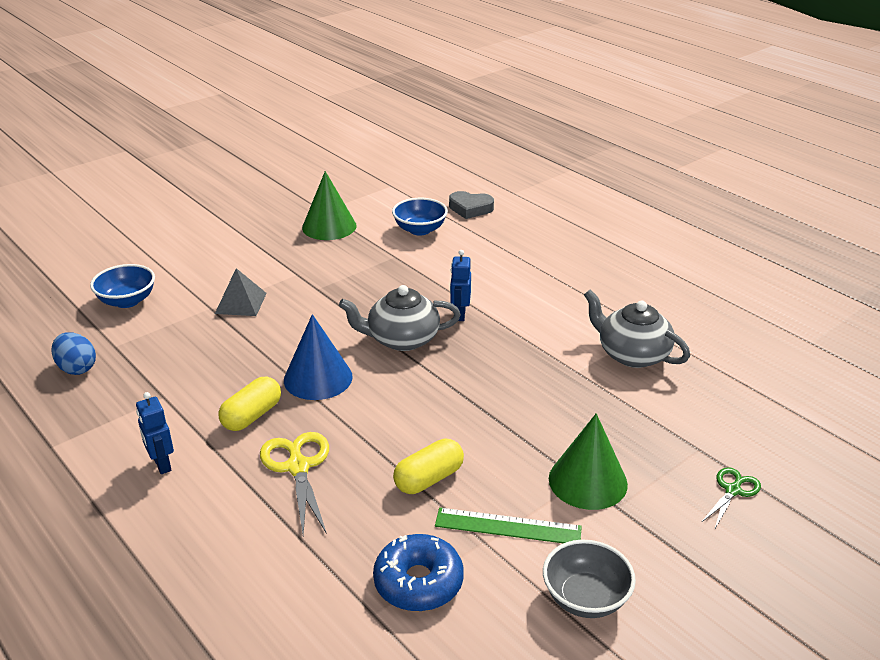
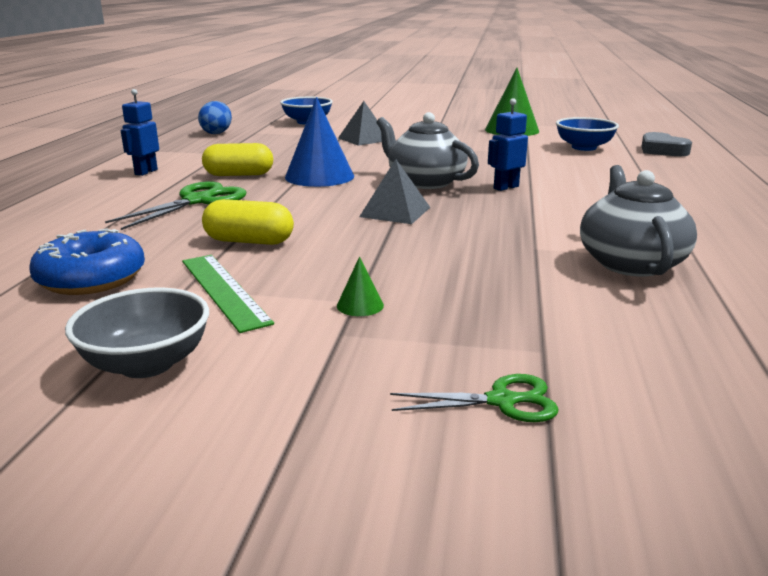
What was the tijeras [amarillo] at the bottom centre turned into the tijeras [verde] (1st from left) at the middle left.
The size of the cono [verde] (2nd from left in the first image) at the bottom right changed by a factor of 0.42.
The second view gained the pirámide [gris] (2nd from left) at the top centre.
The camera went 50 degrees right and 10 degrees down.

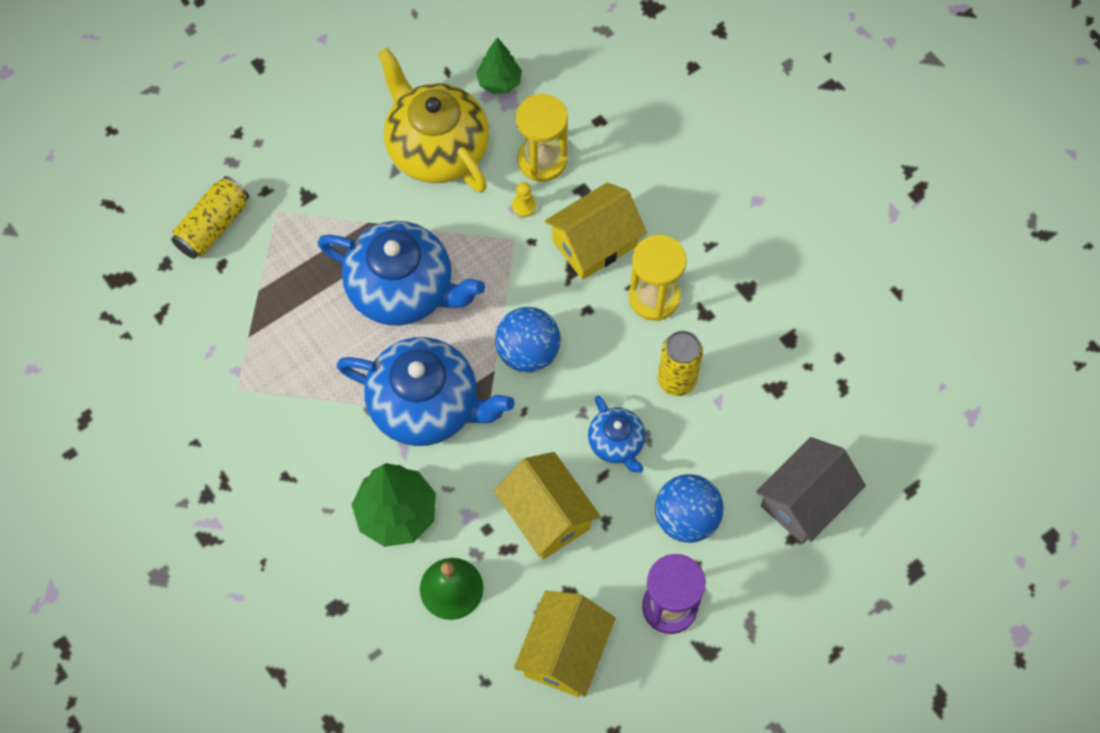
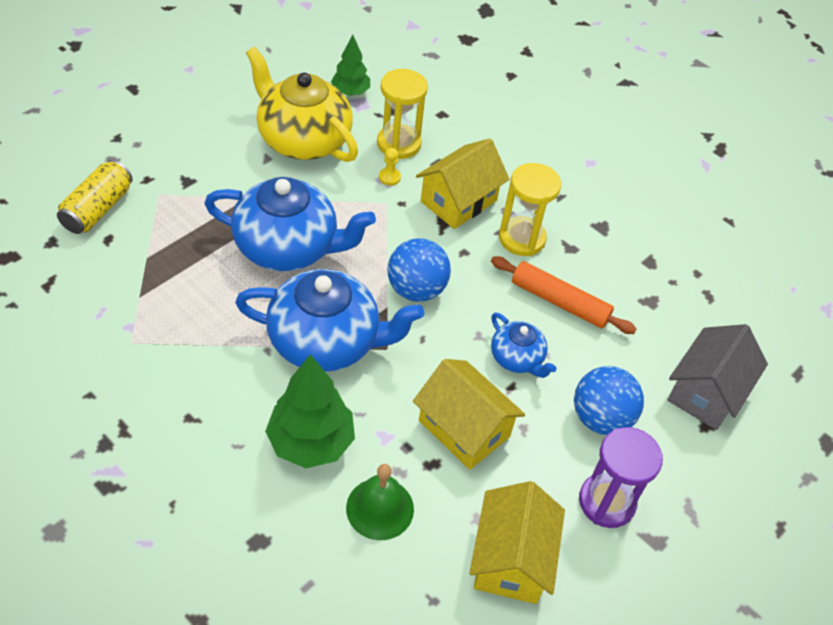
Where the lata [amarillo] (2nd from left) stood at the centre, the rodillo [naranja] came to stand at the middle right.
The camera went 15 degrees left and 15 degrees down.

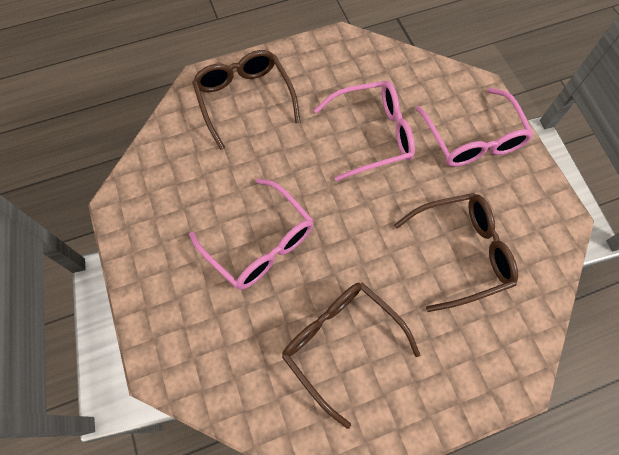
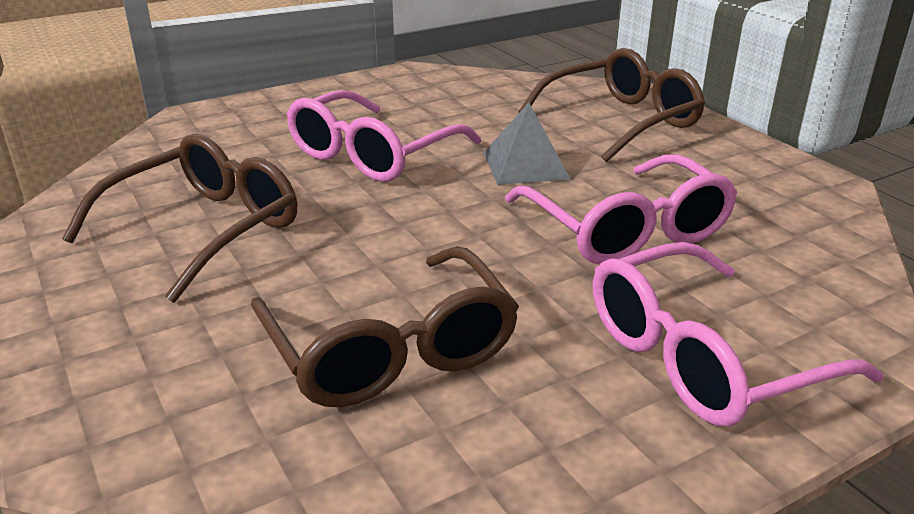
The second view gained the pirámide [gris] at the top centre.
The camera went 80 degrees right and 35 degrees down.

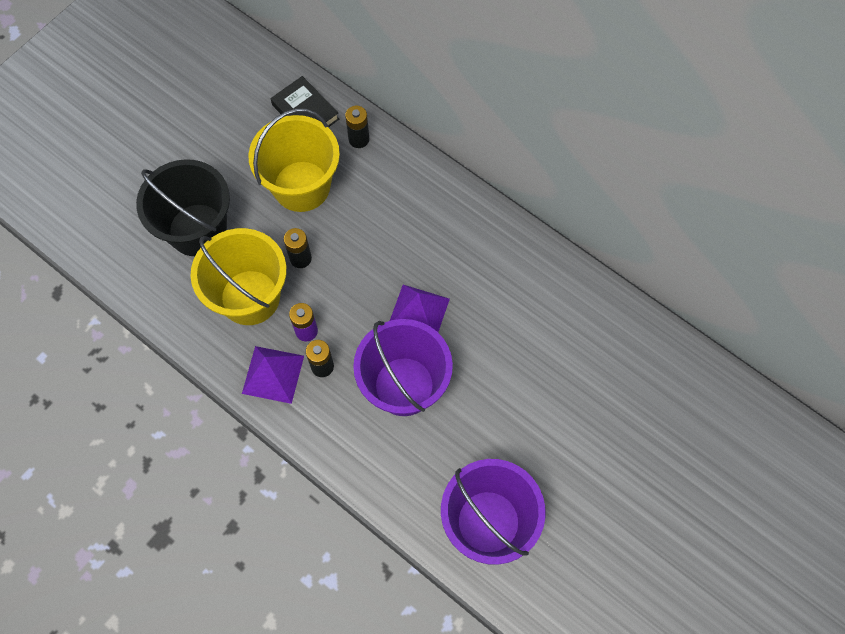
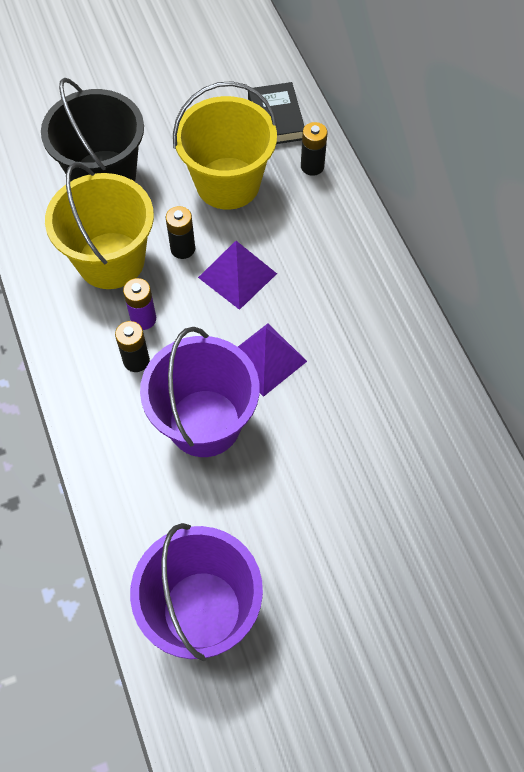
The pirámide [morado] (1st from left) ended up elsewhere, having gone from the middle left to the centre.
The camera went 30 degrees right and 5 degrees down.

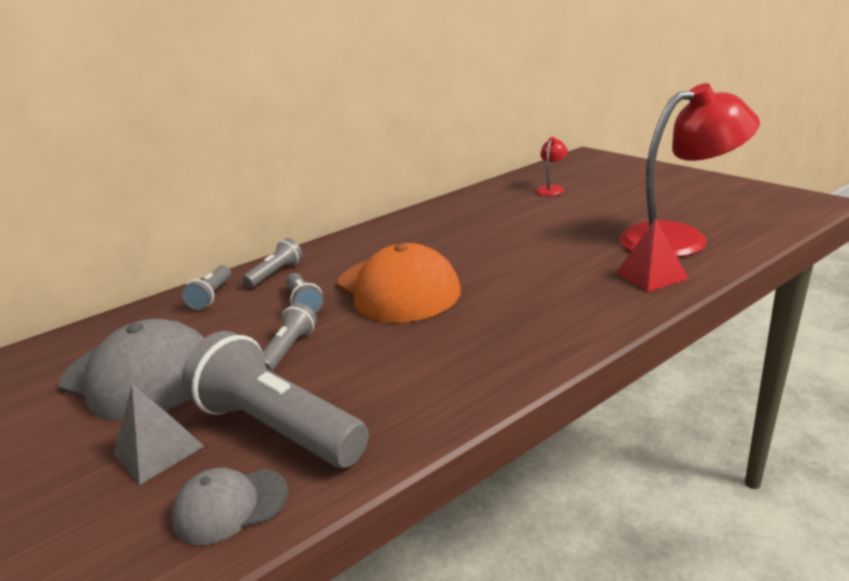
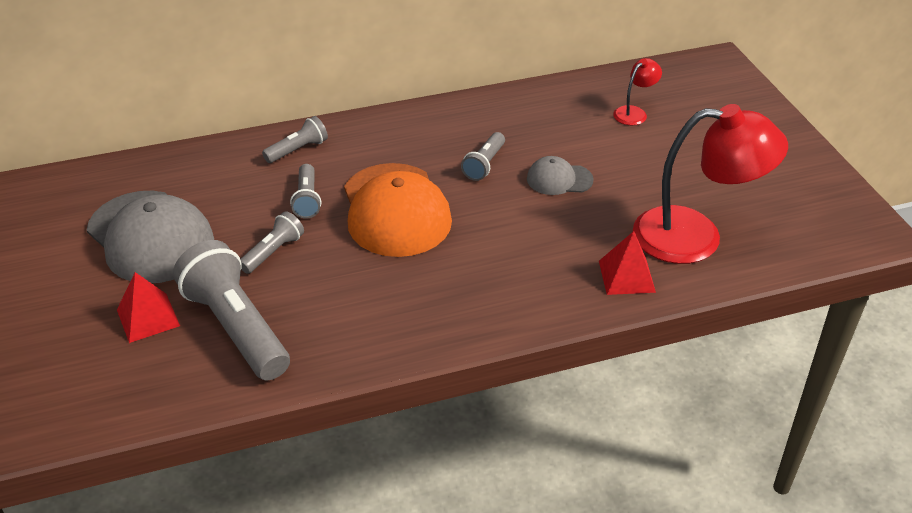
What was the pirámide [gris] at the bottom left turned into the pirámide [rojo] (1st from left) at the middle left.
The gorra [gris] (2nd from left) ended up elsewhere, having gone from the bottom left to the centre.
The lámpara de mano [gris] (1st from left in the first image) ended up elsewhere, having gone from the middle left to the top centre.
The camera went 15 degrees right and 15 degrees up.

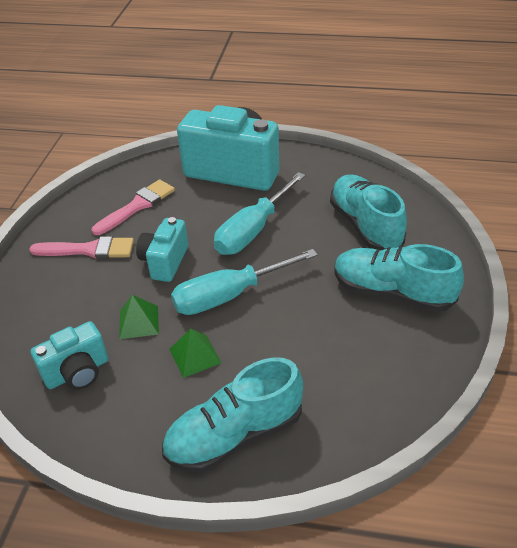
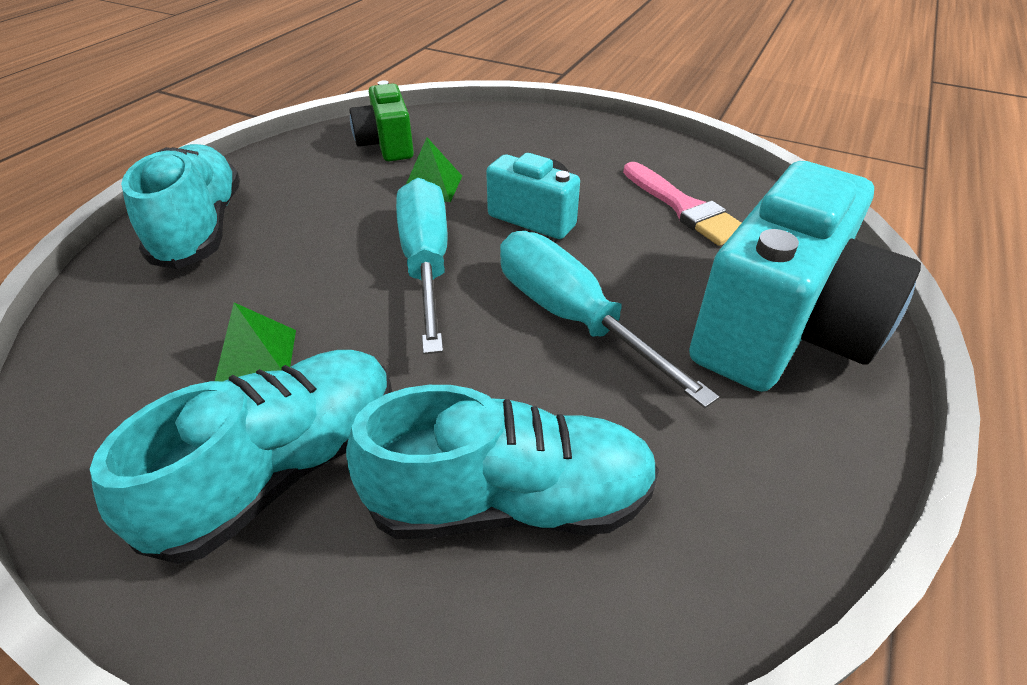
The second view lost the pincel [rosa] (1st from left) at the middle left.
What was the cámara [turquesa] (1st from left) at the middle left turned into the cámara [verde] at the top centre.
The pirámide [verde] (2nd from left in the first image) ended up elsewhere, having gone from the centre to the middle left.
The camera went 105 degrees right and 0 degrees up.

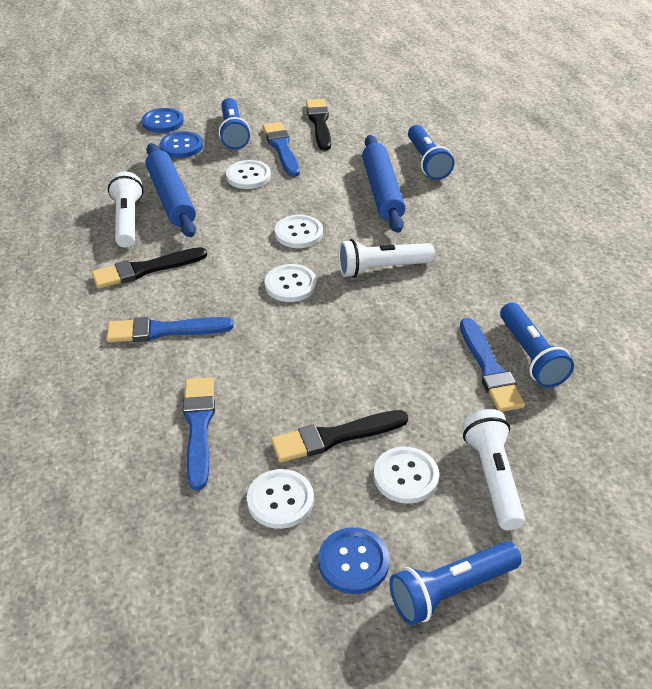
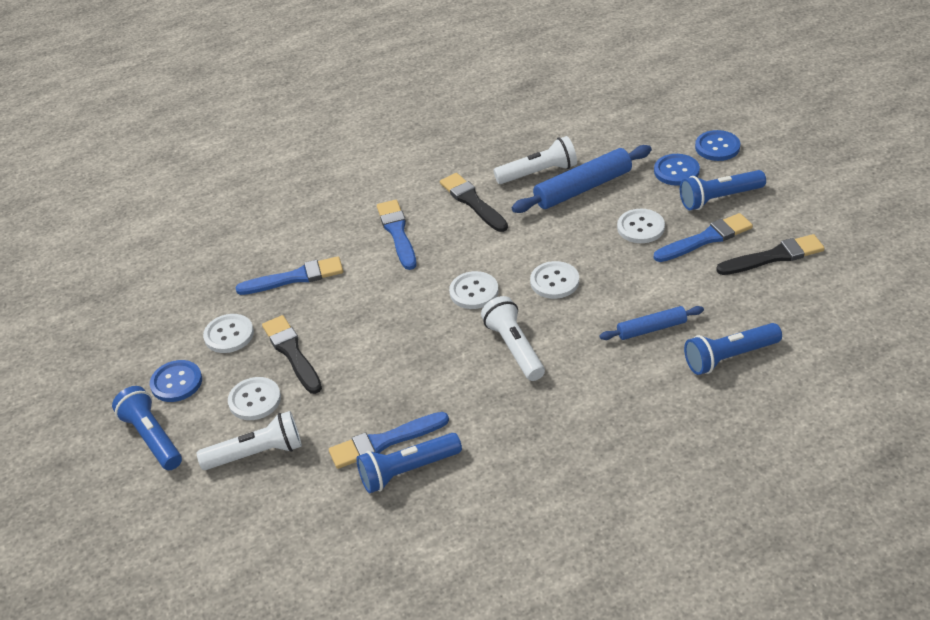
The size of the rodillo [azul] (2nd from left) at the top centre changed by a factor of 0.59.
The camera went 85 degrees right and 0 degrees up.

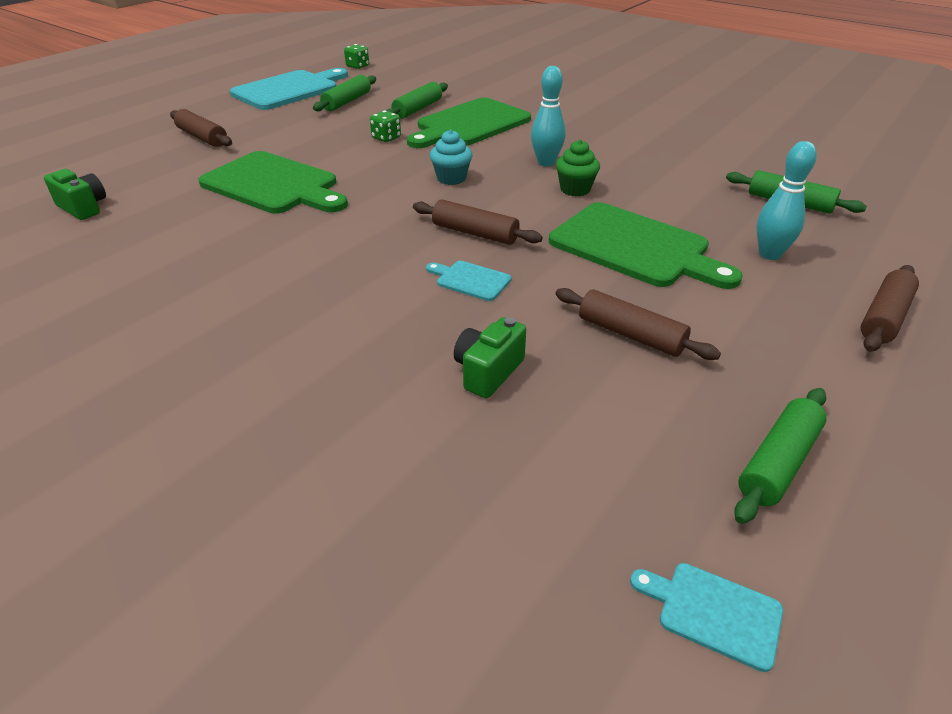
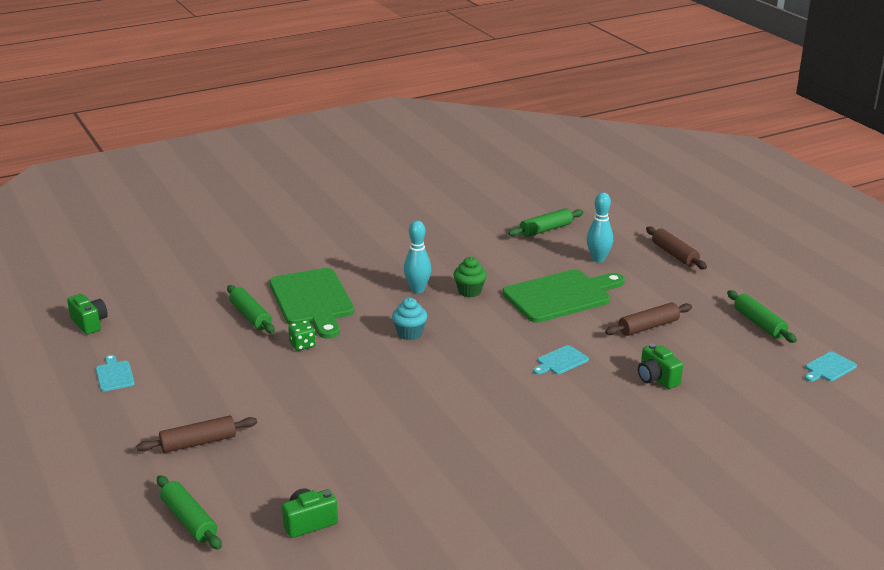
The second view lost the tabla de cortar [verde] (1st from left) at the top left.
The size of the tabla de cortar [turquesa] (1st from left) at the top left changed by a factor of 0.44.
The rodillo [verde] (1st from left) ended up elsewhere, having gone from the top centre to the bottom left.
Where the dado [verde] (1st from left) stood at the top centre, the cámara [verde] (1st from left) came to stand at the middle left.
The second view lost the rodillo [marrón] (2nd from left) at the top centre.
The camera went 65 degrees left and 10 degrees down.

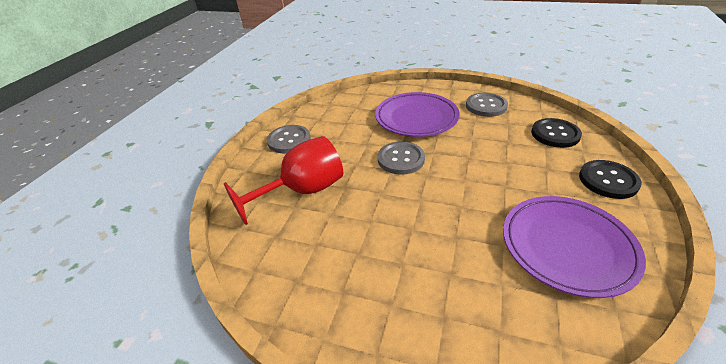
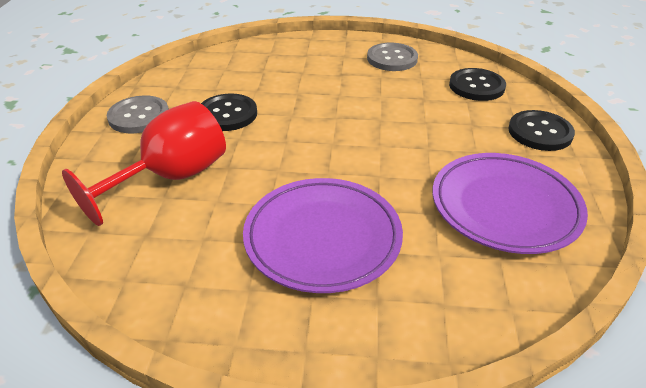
The plato [morado] (1st from left) ended up elsewhere, having gone from the top centre to the centre.
The second view lost the botón [gris] (2nd from left) at the centre.
The second view gained the botón [negro] (1st from left) at the top centre.
The camera went 15 degrees left and 0 degrees up.

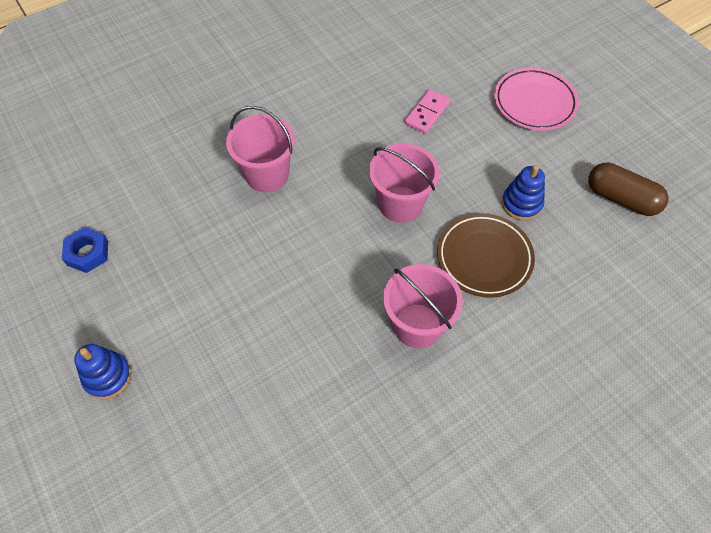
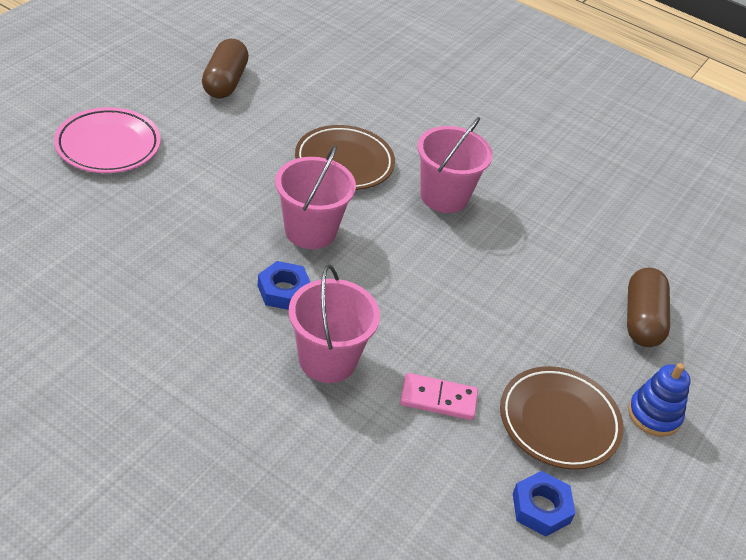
The ficha de dominó [rosa] ended up elsewhere, having gone from the top centre to the bottom centre.
The second view lost the juguete apilable [azul] (2nd from left) at the middle right.
The second view gained the tuerca [azul] (1st from left) at the centre.
The second view gained the plato [marrón] (2nd from left) at the bottom right.
The second view gained the cápsula [marrón] (2nd from left) at the middle right.
The camera went 120 degrees left and 15 degrees down.

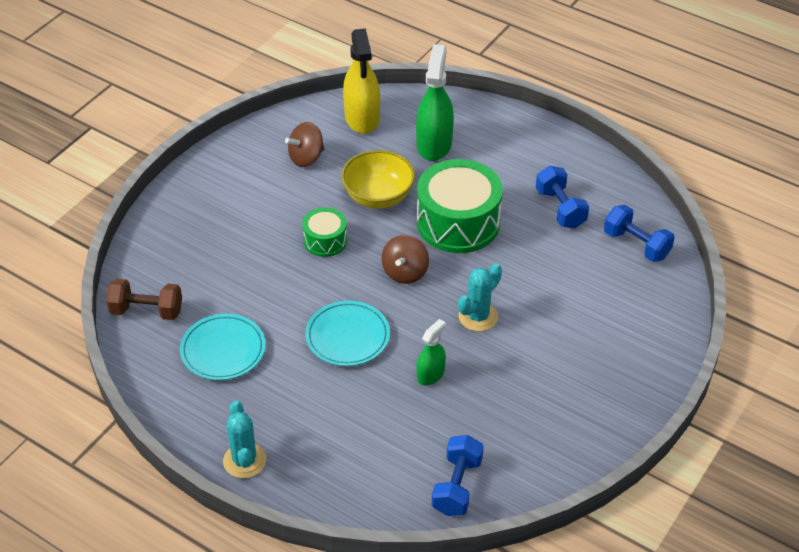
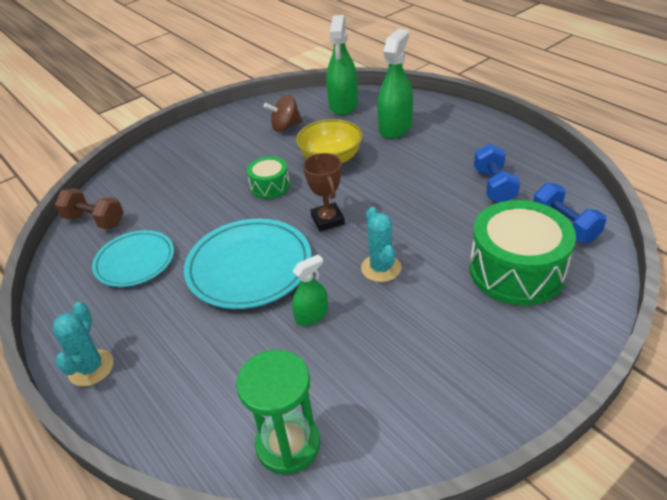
The size of the plato [turquesa] (2nd from left) at the centre changed by a factor of 1.53.
What was the pulverizador [amarillo] at the top centre turned into the pulverizador [verde] (2nd from left) at the top centre.
Where the peonza [marrón] (2nd from left) stood at the centre, the trofeo [marrón] came to stand at the centre.
The tambor [verde] (2nd from left) ended up elsewhere, having gone from the centre to the middle right.
Where the mancuerna [azul] (1st from left) stood at the bottom centre, the reloj de arena [verde] came to stand at the bottom centre.
The cactus [turquesa] (2nd from left) at the centre ended up facing another way, 75 degrees counterclockwise from before.
The camera went 20 degrees right and 5 degrees down.

